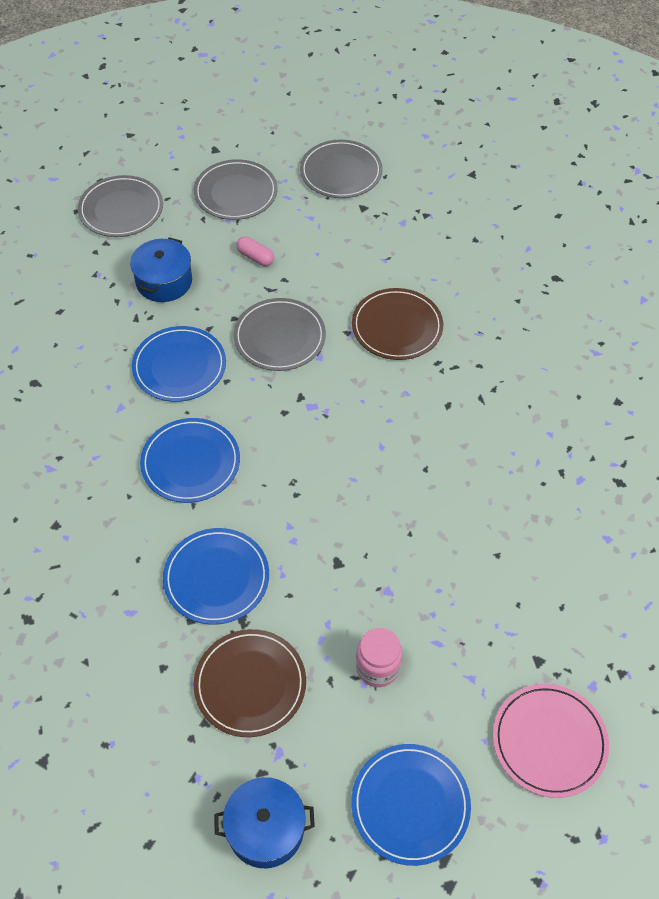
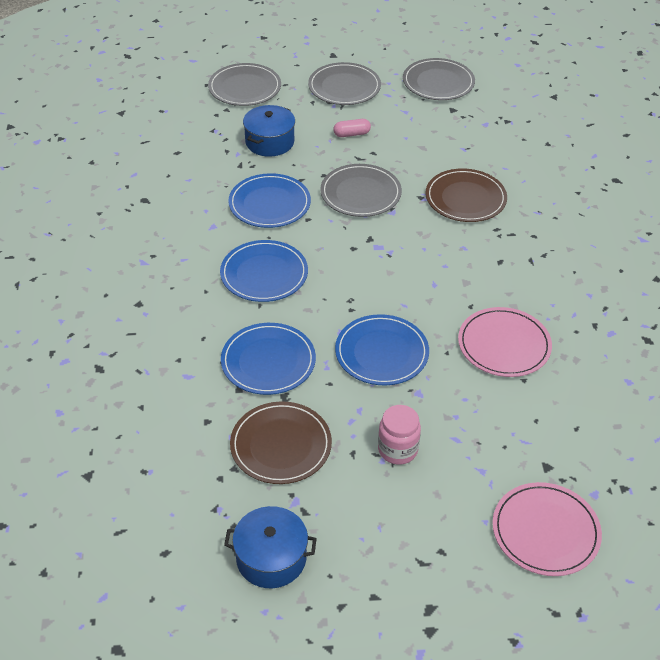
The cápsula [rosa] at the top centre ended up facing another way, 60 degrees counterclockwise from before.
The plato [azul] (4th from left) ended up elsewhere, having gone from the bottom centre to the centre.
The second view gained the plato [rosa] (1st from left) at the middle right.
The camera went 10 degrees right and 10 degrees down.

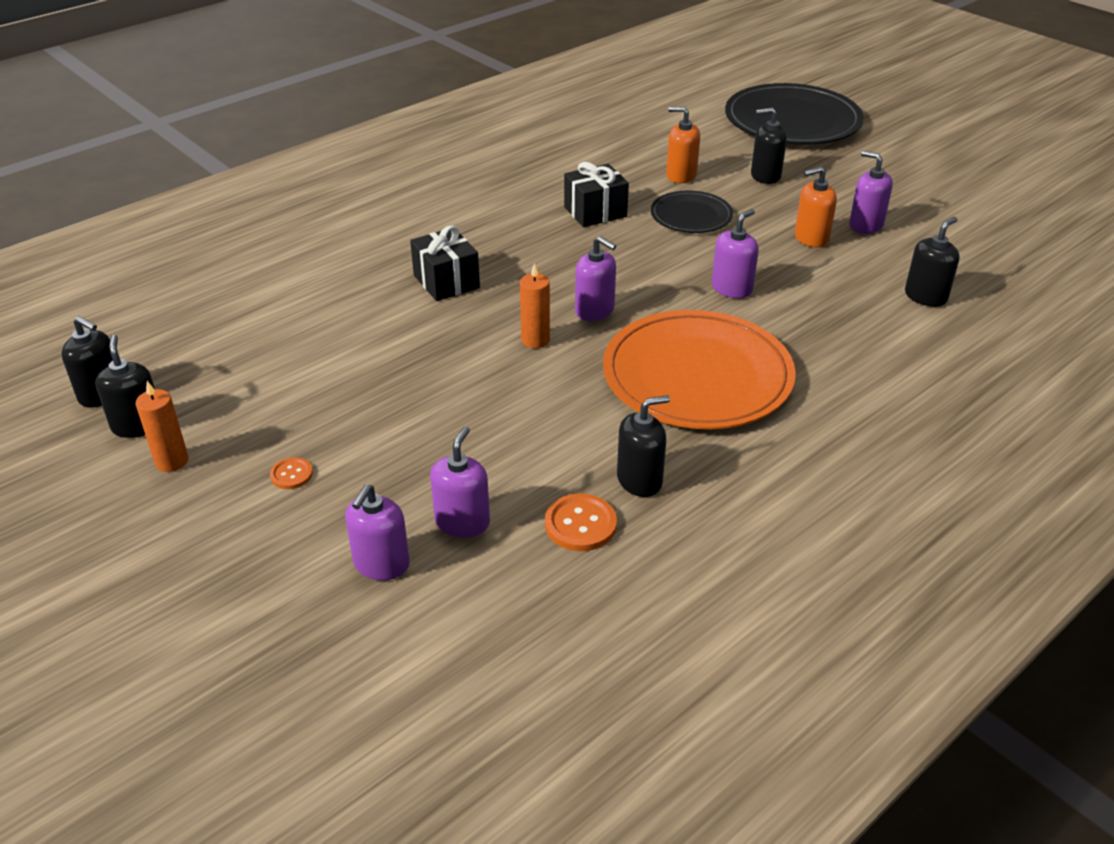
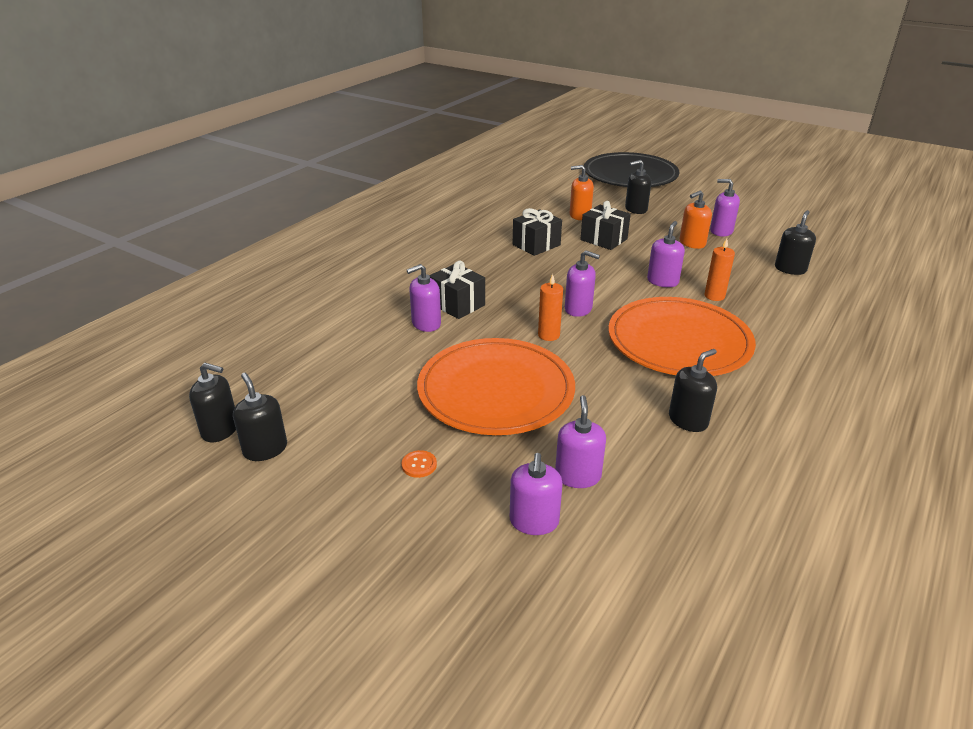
The vela [naranja] (1st from left in the first image) ended up elsewhere, having gone from the middle left to the middle right.
The second view lost the botón [naranja] (2nd from left) at the centre.
Where the plato [negro] (1st from left) stood at the top centre, the regalo [negro] (3rd from left) came to stand at the top centre.
The second view gained the dispensador de jabón [morado] (1st from left) at the centre.
The second view gained the plato [naranja] (1st from left) at the centre.
The camera went 15 degrees left and 5 degrees down.

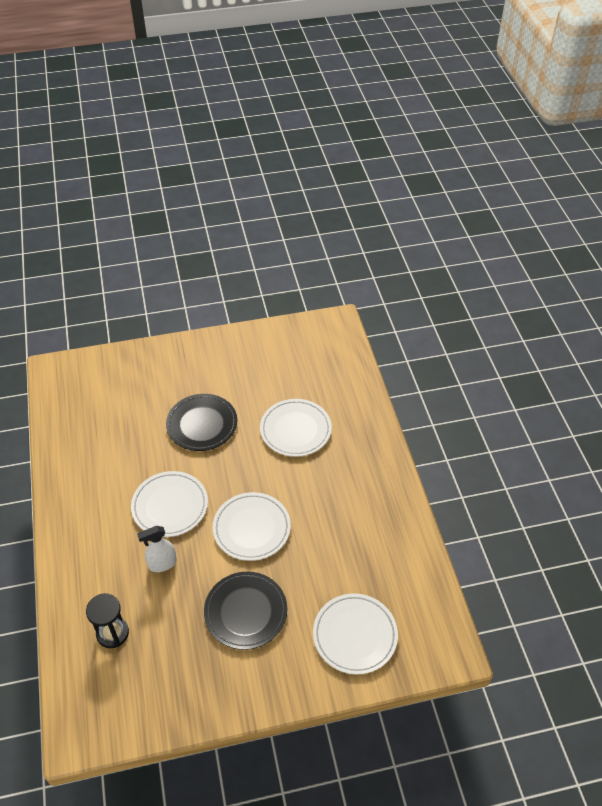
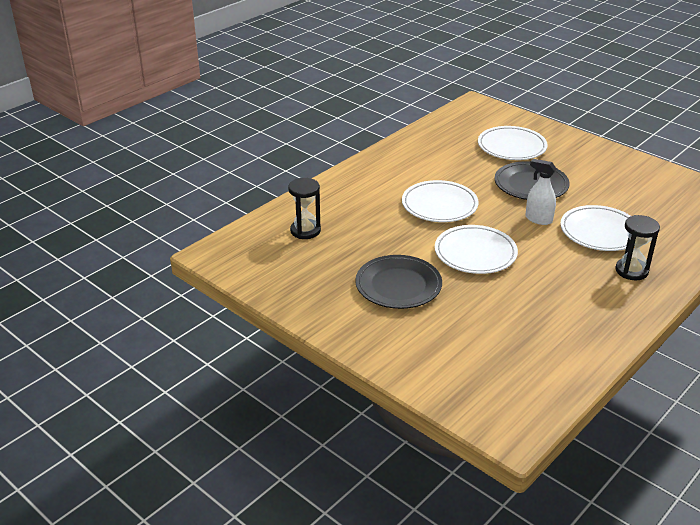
The pulverizador [blanco] ended up elsewhere, having gone from the bottom left to the middle right.
The plato [blanco] (4th from left in the first image) ended up elsewhere, having gone from the bottom centre to the top right.
The second view gained the reloj de arena [negro] (2nd from left) at the middle right.
The camera went 55 degrees right and 15 degrees down.

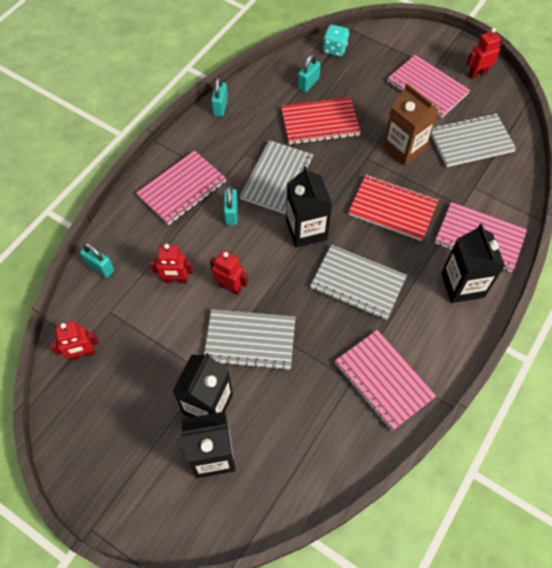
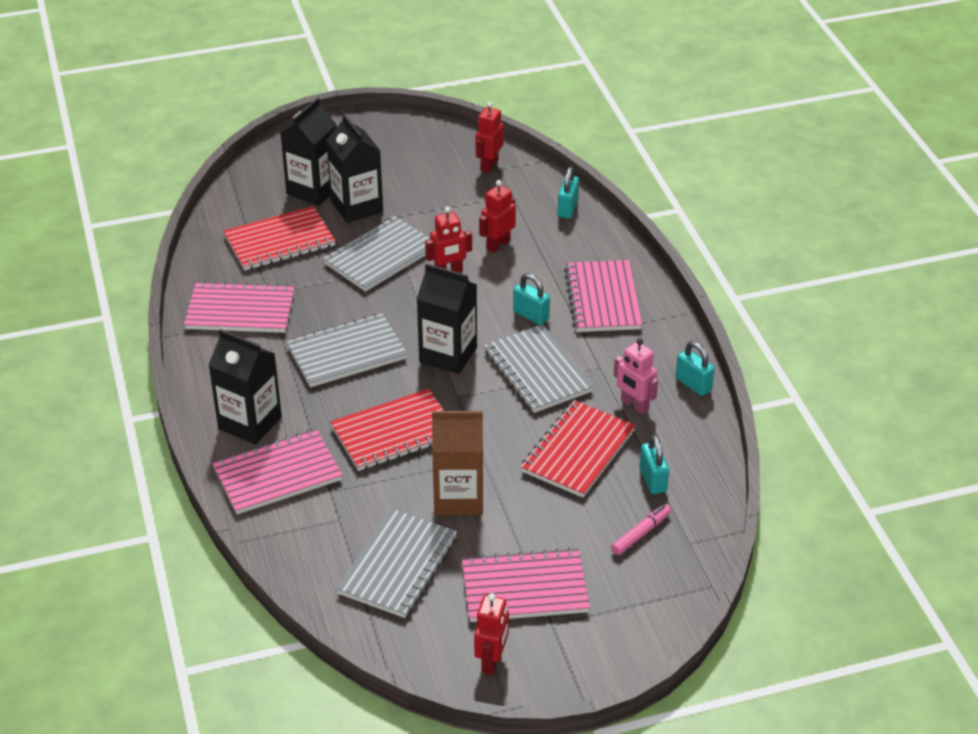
The candado [turquesa] (1st from left in the first image) at the middle left ended up facing another way, 60 degrees counterclockwise from before.
The second view lost the dado [turquesa] at the top centre.
The second view gained the cuaderno [rojo] (1st from left) at the top left.
The second view gained the rotulador [rosa] at the bottom centre.
The second view gained the robot [rosa] at the centre.
The camera went 130 degrees right and 20 degrees down.

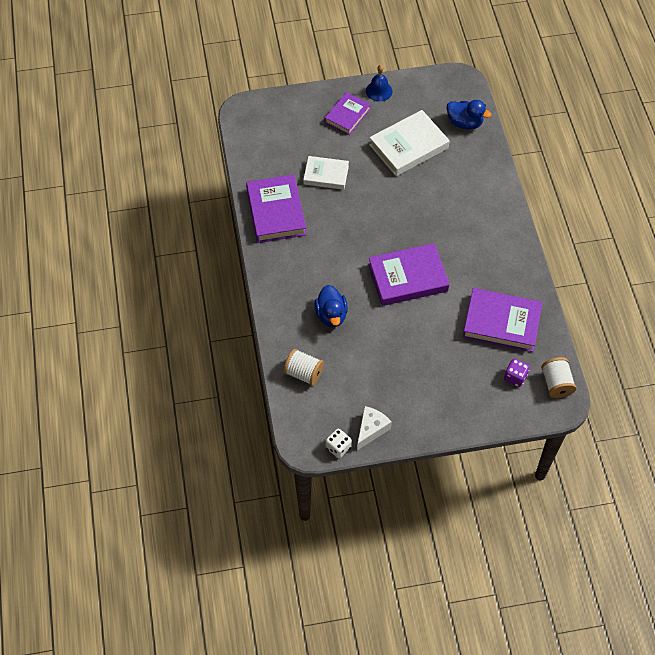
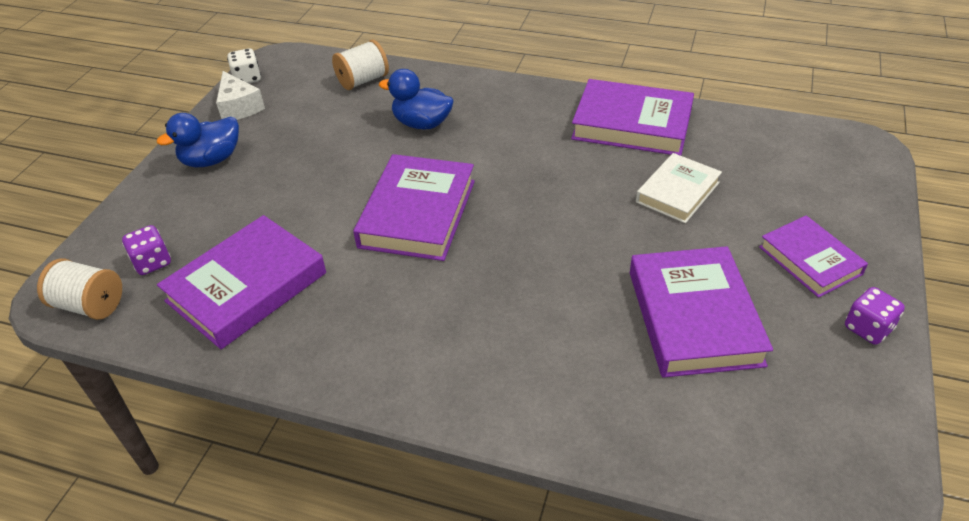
Where the campana [azul] stood at the top centre, the dado [morado] (2nd from left) came to stand at the middle right.
What was the libro [blanco] (2nd from left) at the top centre turned into the libro [morado] (4th from left) at the middle right.
The pato [azul] (2nd from left in the first image) ended up elsewhere, having gone from the top right to the top left.
The camera went 120 degrees right and 15 degrees down.

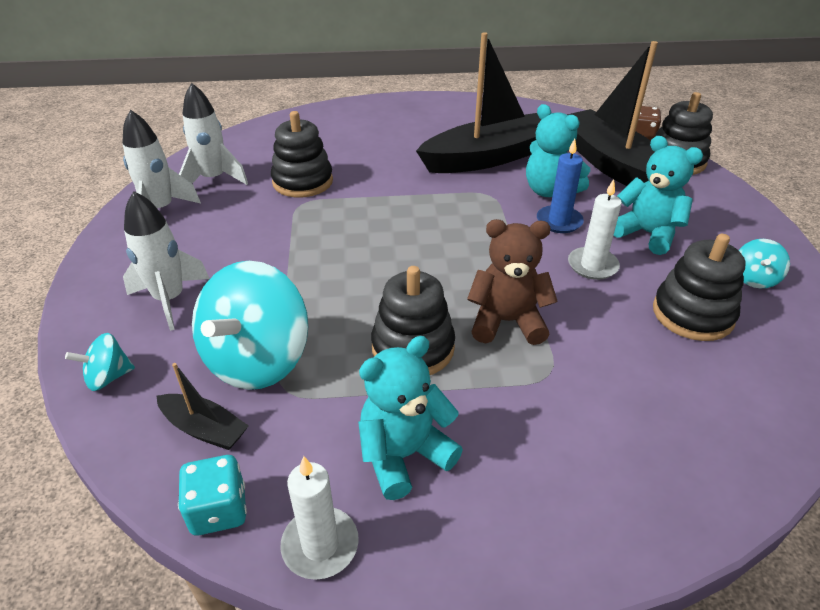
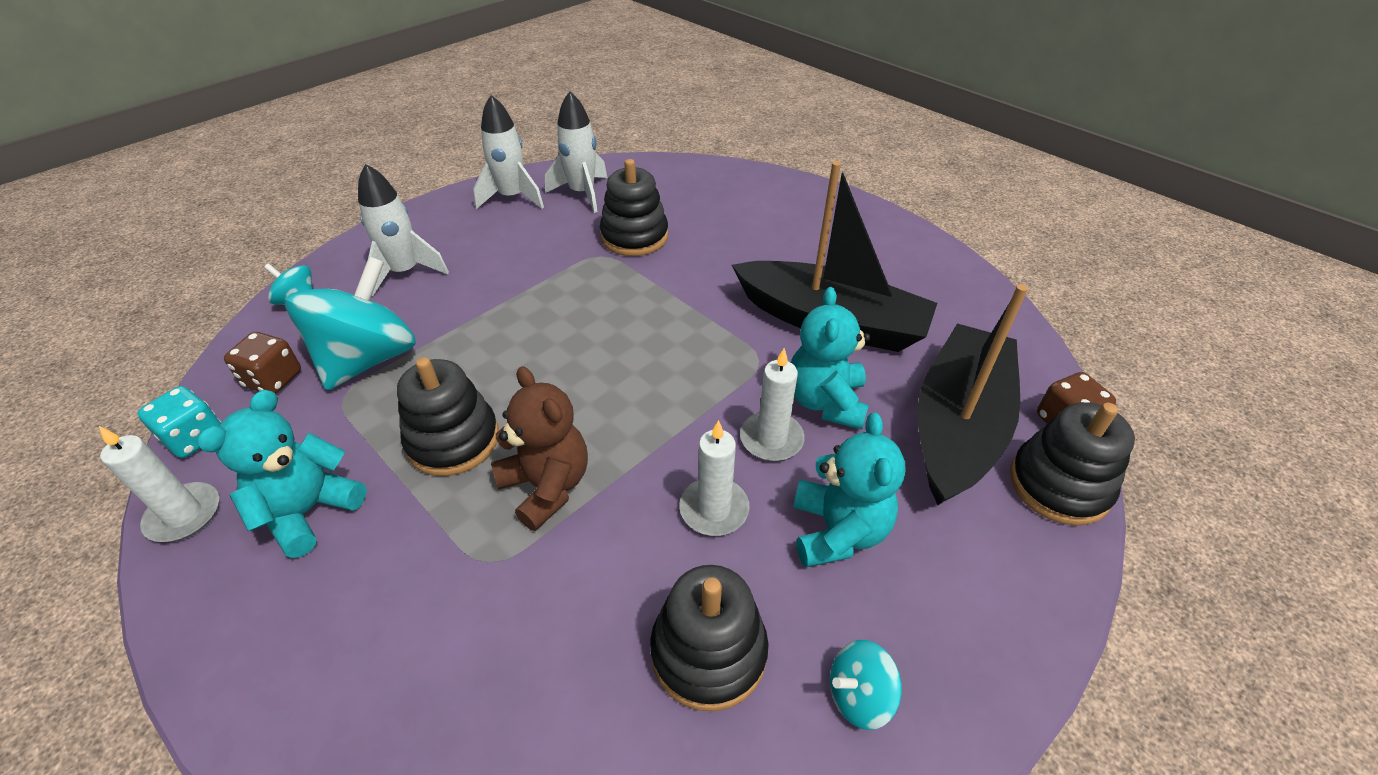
Where the barco [negro] (1st from left) stood at the middle left, the dado [marrón] (1st from left) came to stand at the middle left.
The peonza [turquesa] (2nd from left) at the middle left ended up facing another way, 135 degrees clockwise from before.
The osito [turquesa] (1st from left) at the bottom centre ended up facing another way, 75 degrees counterclockwise from before.
What was the vela [azul] at the top right turned into the vela [blanco] (3rd from left) at the centre.
The camera went 50 degrees right and 5 degrees up.

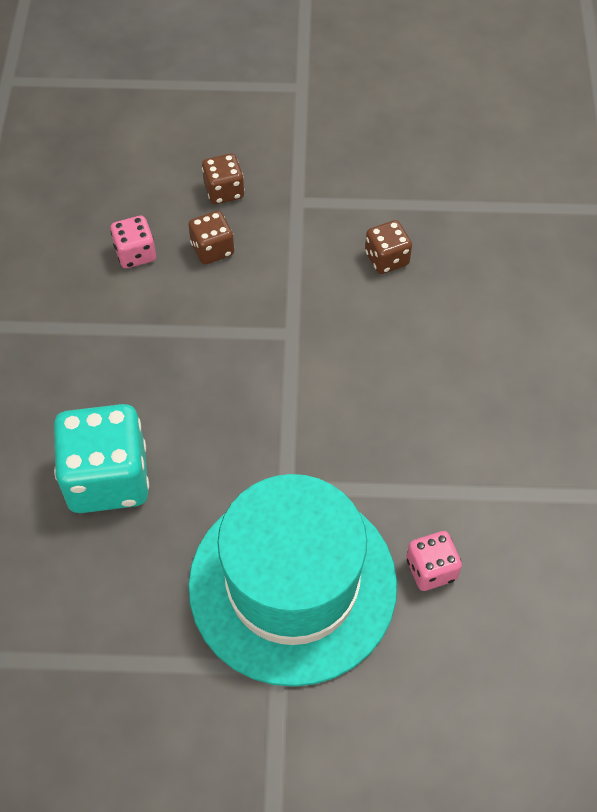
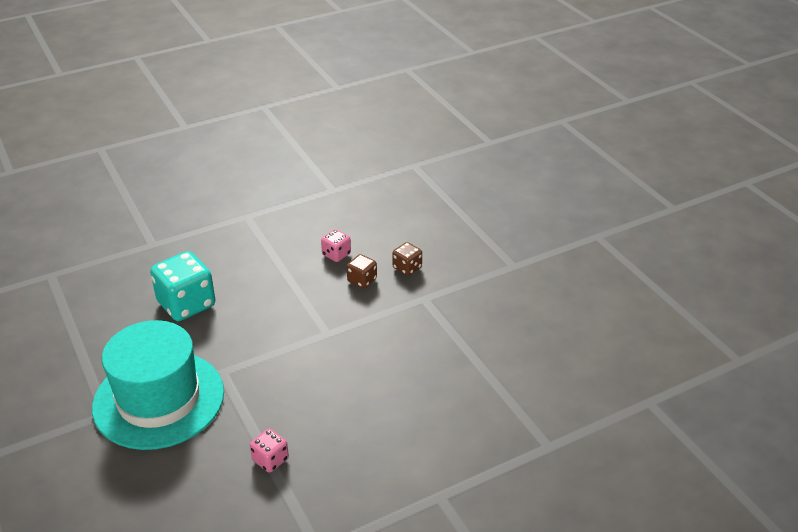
The second view lost the dado [marrón] (3rd from left) at the top centre.
The dado [rosa] (2nd from left in the first image) ended up elsewhere, having gone from the bottom right to the bottom centre.
The camera went 60 degrees right and 20 degrees down.

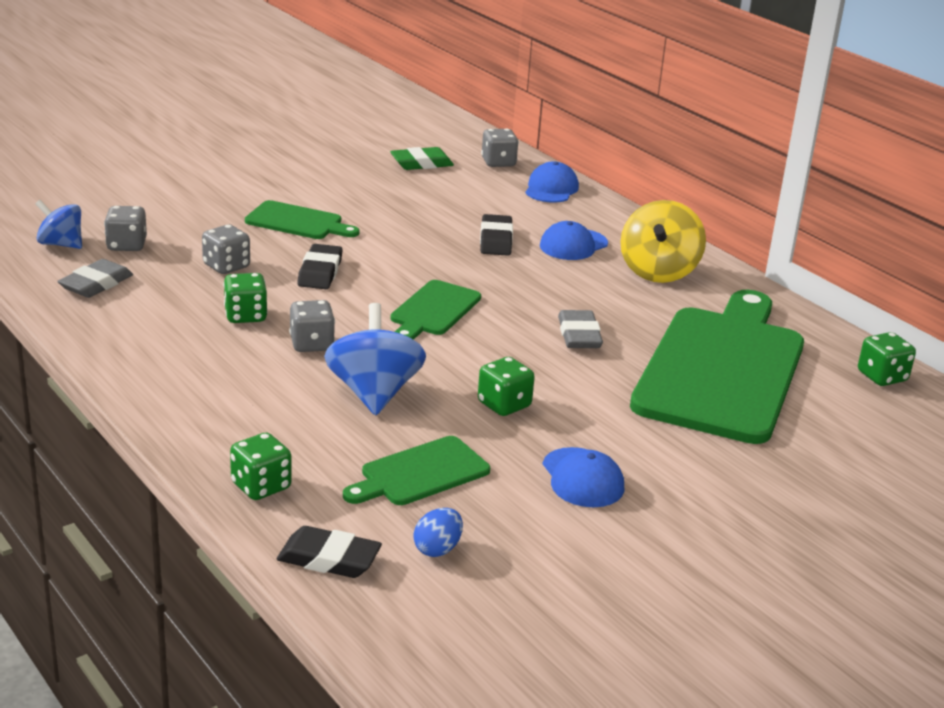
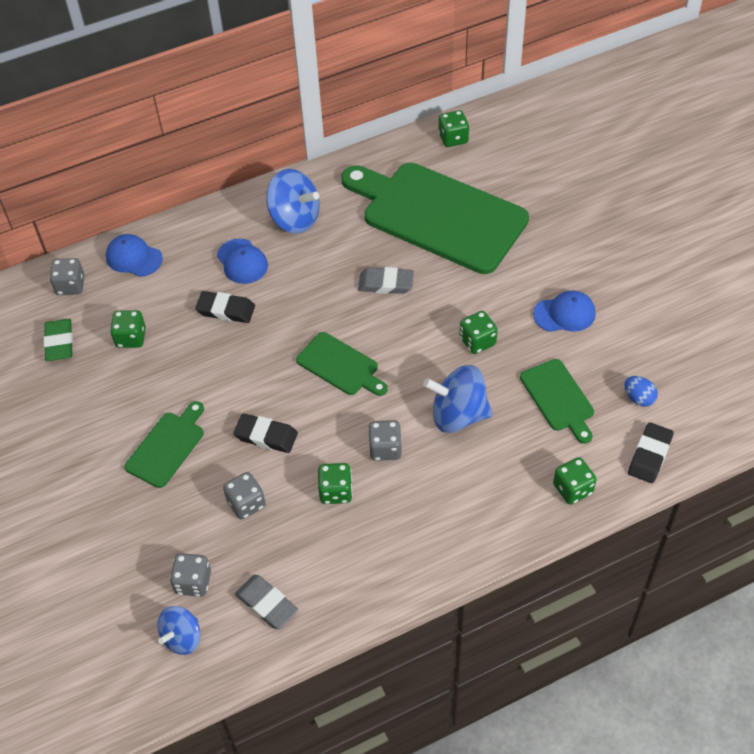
What was the peonza [amarillo] at the middle right turned into the peonza [azul] (2nd from left) at the top centre.
The second view gained the dado [verde] (1st from left) at the middle left.
The camera went 75 degrees left and 25 degrees up.

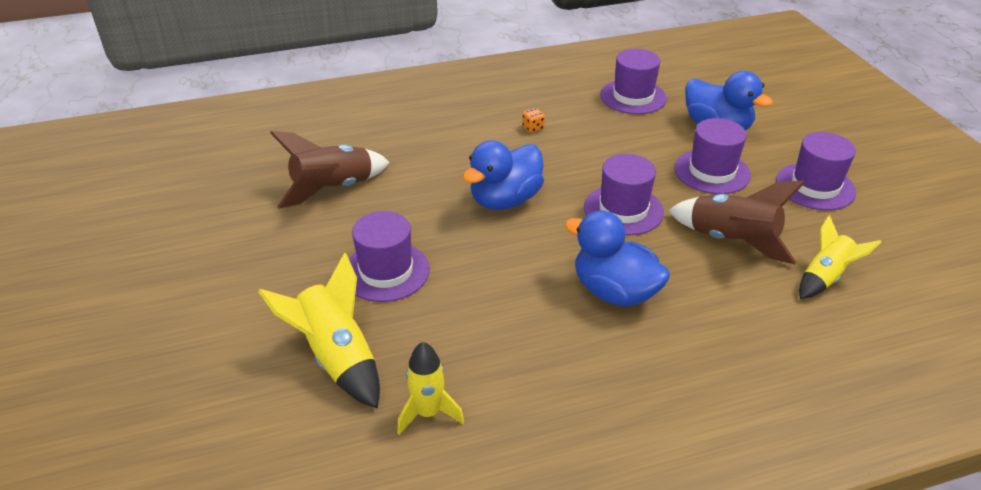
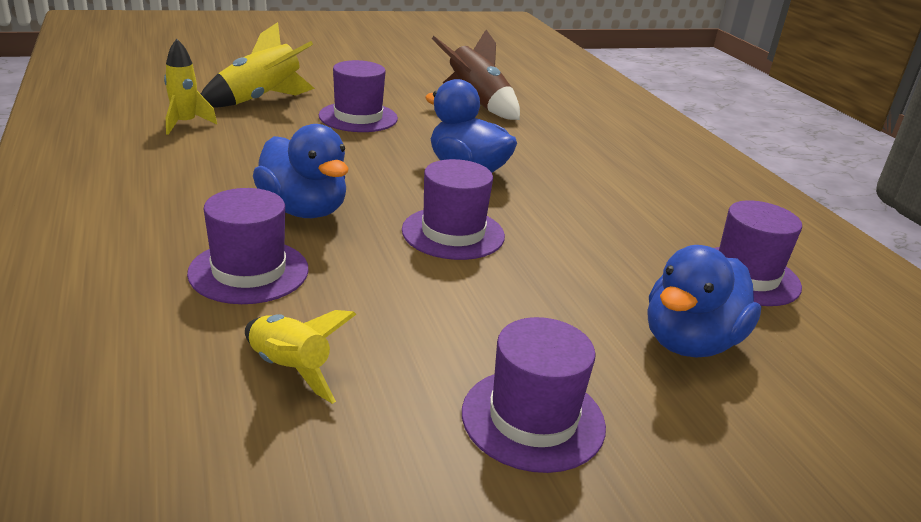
The second view lost the dado [naranja] at the top centre.
The pato [azul] (2nd from left in the first image) at the centre ended up facing another way, 105 degrees clockwise from before.
The second view lost the cohete [marrón] (2nd from left) at the middle right.
The sombrero [morado] (4th from left in the first image) ended up elsewhere, having gone from the top right to the middle left.
The camera went 85 degrees right and 10 degrees down.

